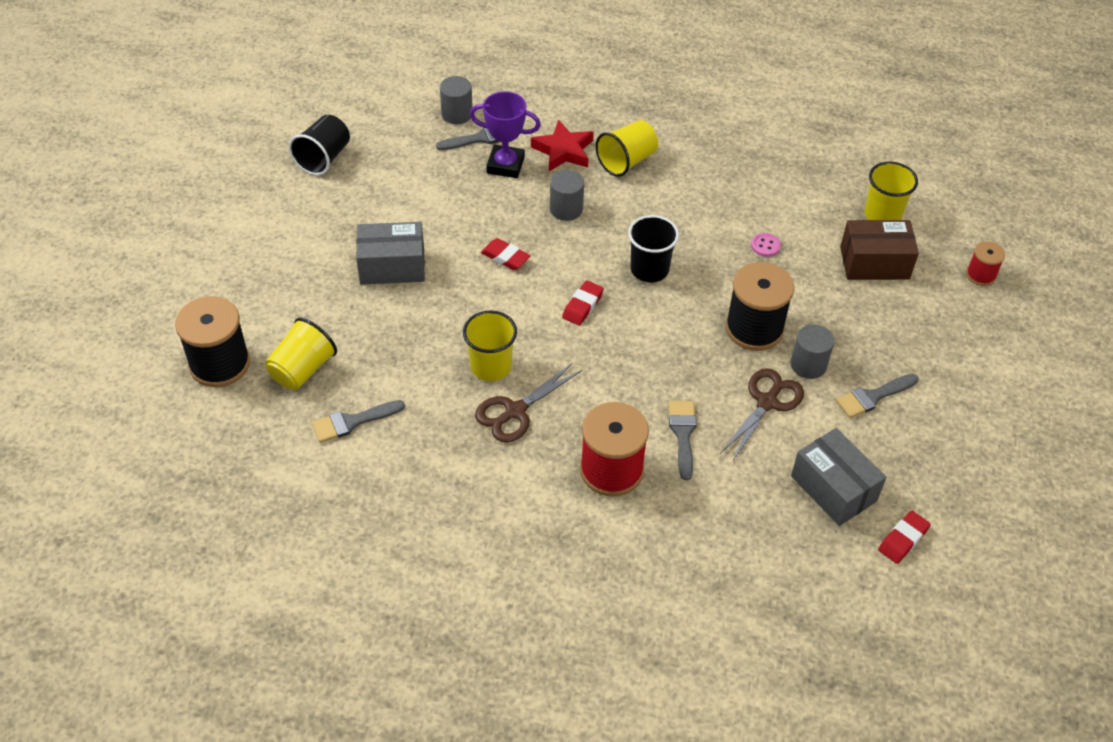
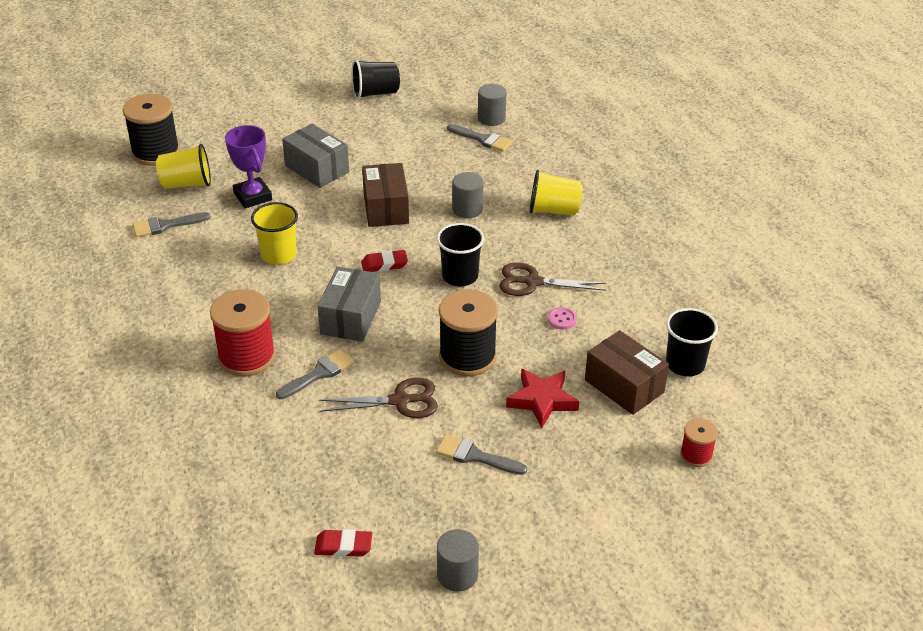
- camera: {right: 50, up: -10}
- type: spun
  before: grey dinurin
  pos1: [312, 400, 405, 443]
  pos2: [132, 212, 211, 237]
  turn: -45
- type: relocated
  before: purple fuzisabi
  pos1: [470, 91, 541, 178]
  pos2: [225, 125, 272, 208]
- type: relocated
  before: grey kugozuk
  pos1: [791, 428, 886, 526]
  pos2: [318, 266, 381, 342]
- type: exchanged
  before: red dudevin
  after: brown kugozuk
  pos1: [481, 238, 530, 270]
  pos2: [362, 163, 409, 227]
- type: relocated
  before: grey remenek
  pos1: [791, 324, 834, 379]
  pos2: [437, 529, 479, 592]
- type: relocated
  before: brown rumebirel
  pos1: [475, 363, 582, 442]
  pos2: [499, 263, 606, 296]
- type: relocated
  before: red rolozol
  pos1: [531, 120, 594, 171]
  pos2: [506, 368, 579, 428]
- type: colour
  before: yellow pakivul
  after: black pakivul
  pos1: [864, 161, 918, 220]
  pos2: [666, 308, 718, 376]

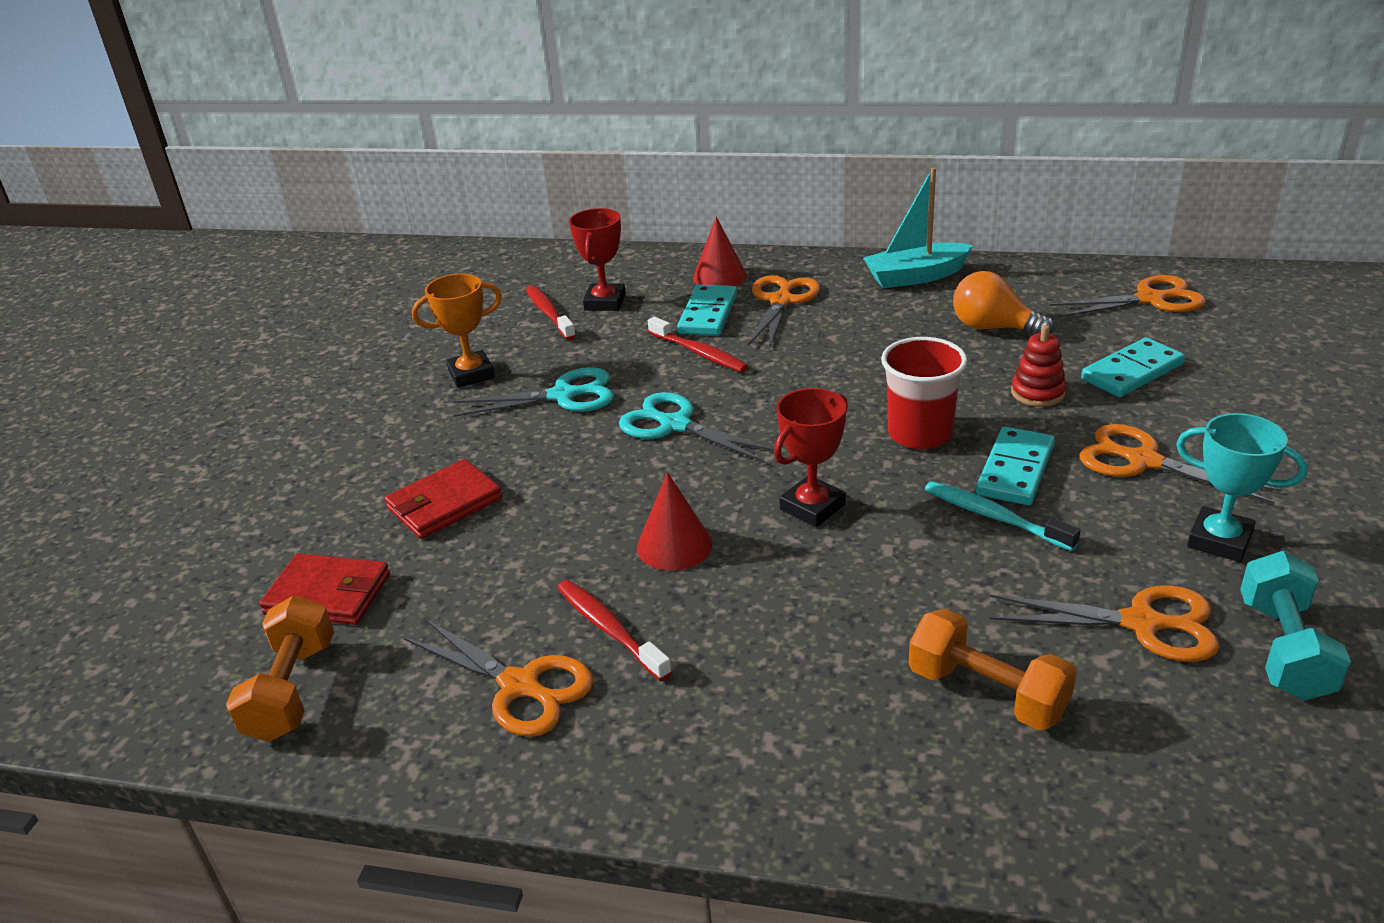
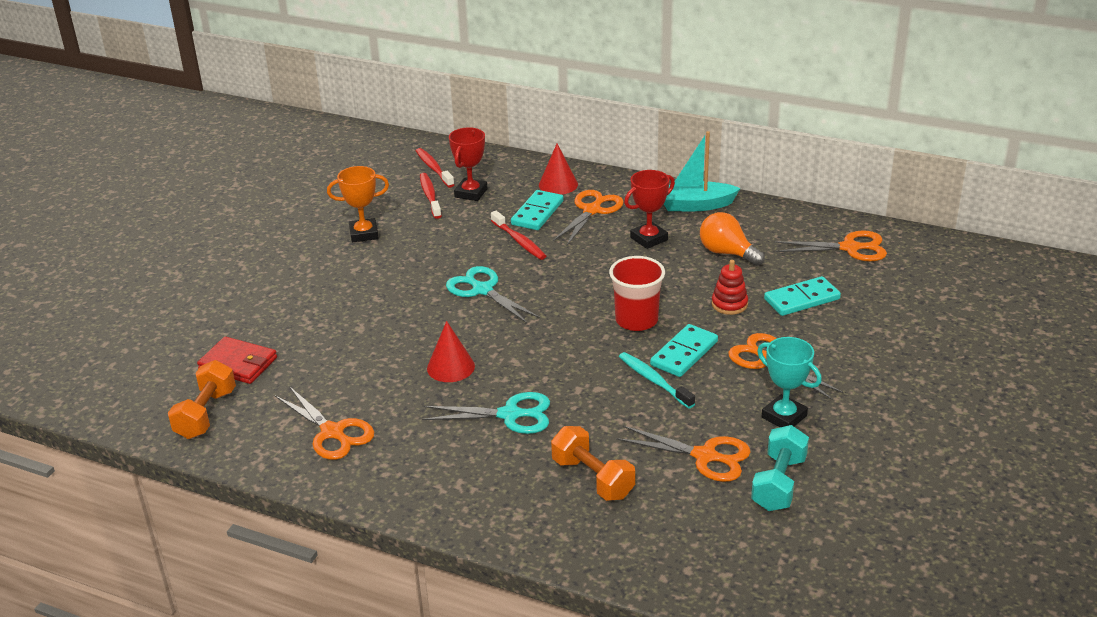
- camera: {right: 10, up: 0}
- type: relocated
  before: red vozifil
  pos1: [557, 580, 672, 681]
  pos2: [416, 148, 455, 188]
- type: relocated
  before: turquoise rumebirel
  pos1: [453, 367, 614, 417]
  pos2: [422, 392, 550, 434]
- type: relocated
  before: red fuzisabi
  pos1: [774, 388, 848, 527]
  pos2: [624, 170, 675, 249]
- type: missing
  before: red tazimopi
  pos1: [384, 459, 503, 539]

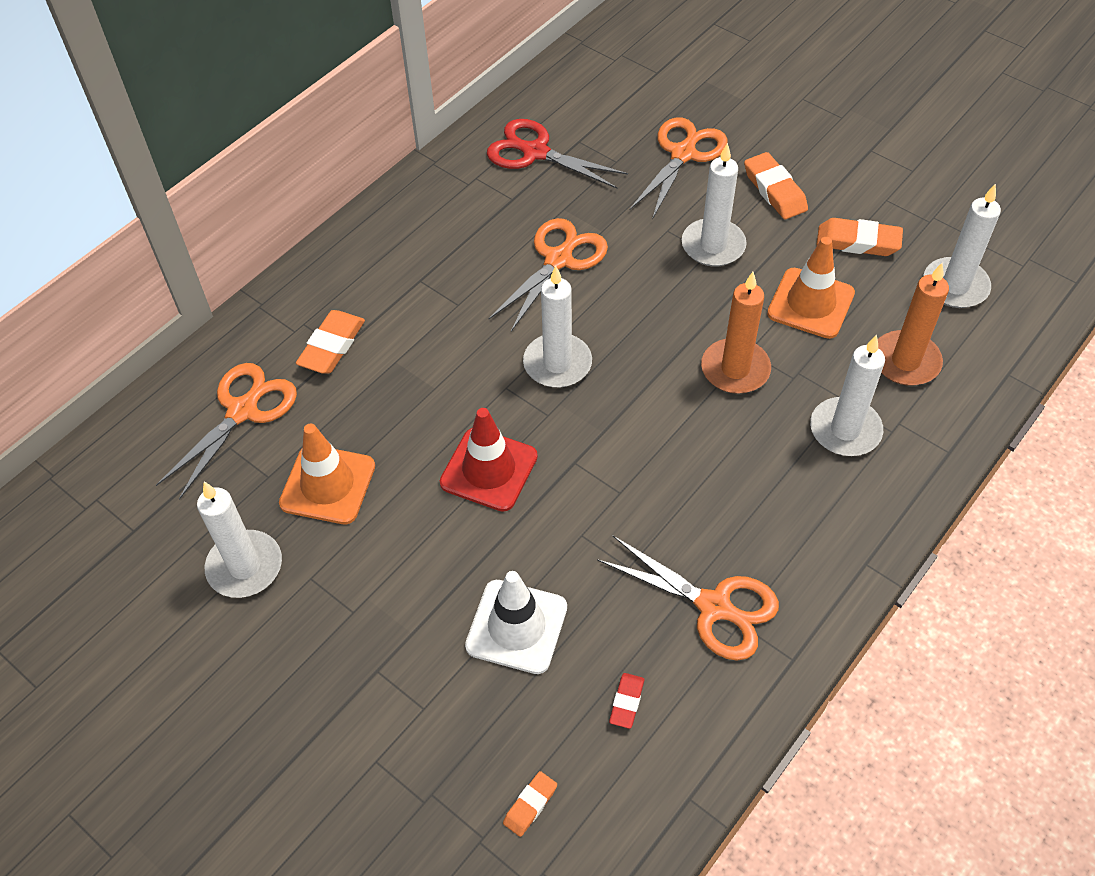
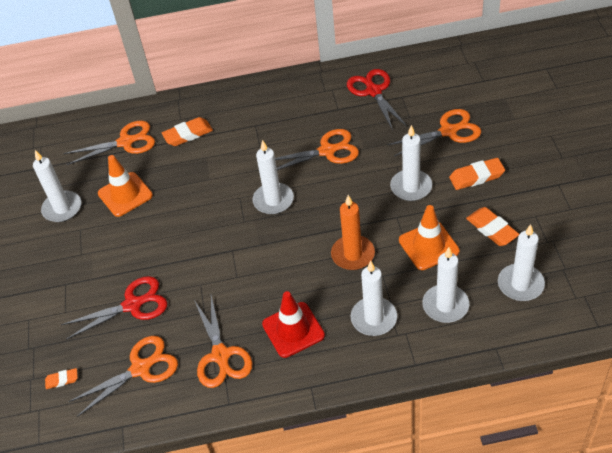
- camera: {right: 45, up: -5}
- type: exchanged
  before: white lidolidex
  after: red rumebirel
  pos1: [465, 571, 567, 674]
  pos2: [61, 276, 167, 340]
- type: exchanged
  before: red dudevin
  after: orange rumebirel
  pos1: [609, 673, 645, 729]
  pos2: [69, 336, 178, 417]
- type: relocated
  before: red lidolidex
  pos1: [440, 408, 538, 512]
  pos2: [262, 291, 325, 358]
- type: colour
  before: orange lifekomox
  after: white lifekomox
  pos1: [878, 263, 949, 385]
  pos2: [422, 247, 469, 323]
- type: spun
  before: orange dudevin
  pos1: [744, 152, 808, 219]
  pos2: [449, 158, 505, 190]
  turn: 60

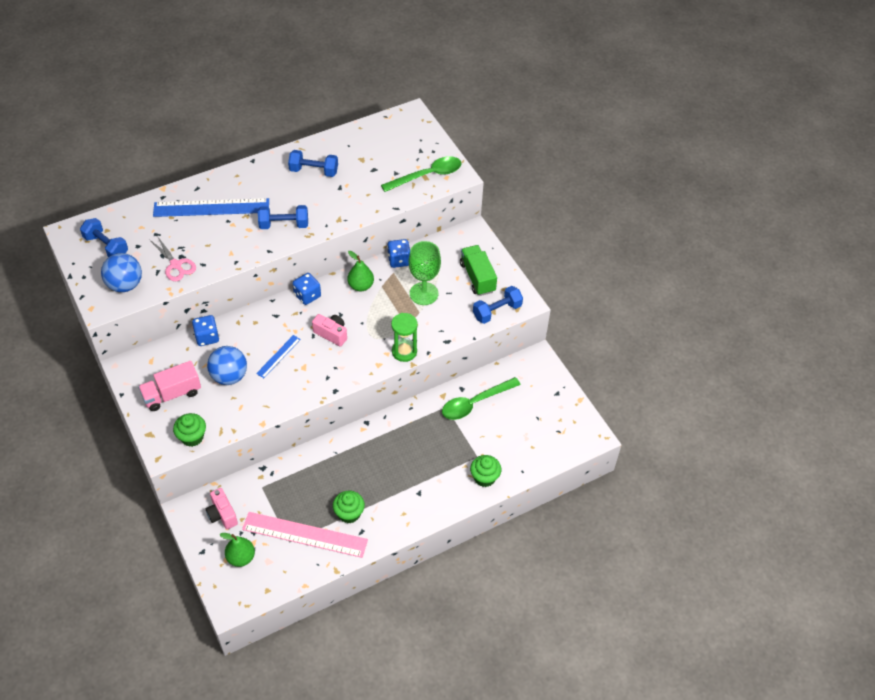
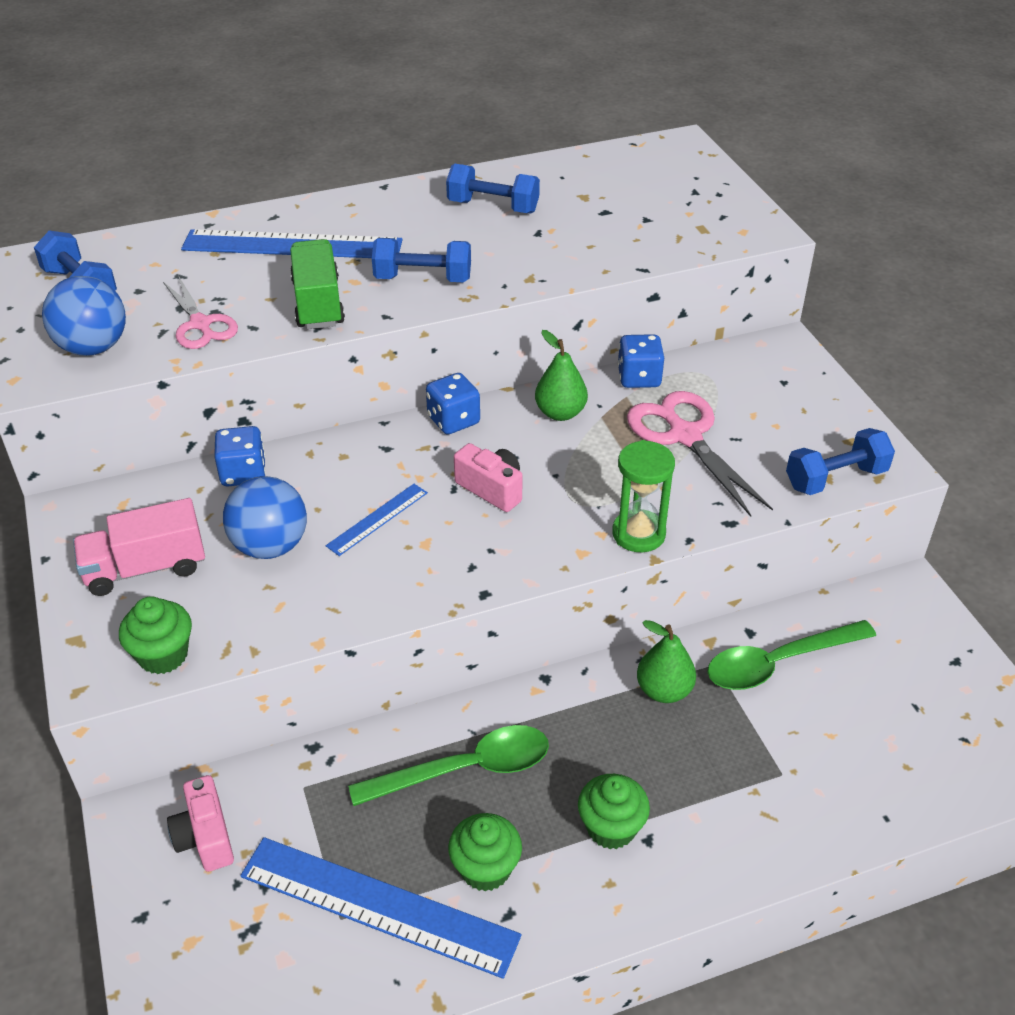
- camera: {right: 10, up: -10}
- type: colour
  before: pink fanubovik
  after: blue fanubovik
  pos1: [242, 512, 368, 558]
  pos2: [240, 837, 522, 979]
- type: relocated
  before: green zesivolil
  pos1: [460, 245, 497, 296]
  pos2: [290, 239, 345, 329]
- type: relocated
  before: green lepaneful
  pos1: [381, 156, 462, 192]
  pos2: [348, 725, 549, 806]
- type: relocated
  before: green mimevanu
  pos1: [470, 455, 501, 487]
  pos2: [578, 774, 650, 849]
- type: exchanged
  before: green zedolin
  after: pink rumebirel
  pos1: [409, 241, 441, 305]
  pos2: [627, 391, 773, 517]
- type: relocated
  before: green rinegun
  pos1: [220, 533, 255, 567]
  pos2: [637, 620, 696, 703]

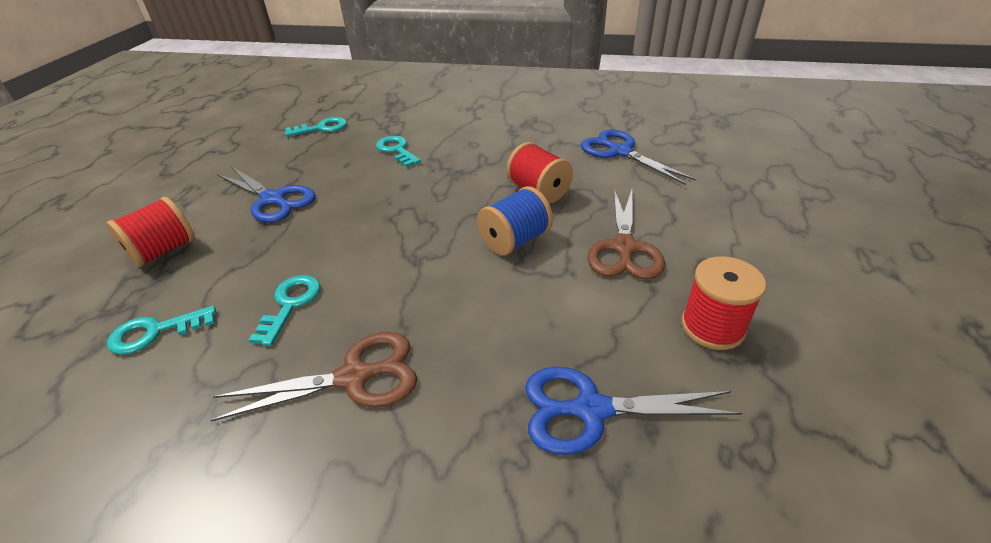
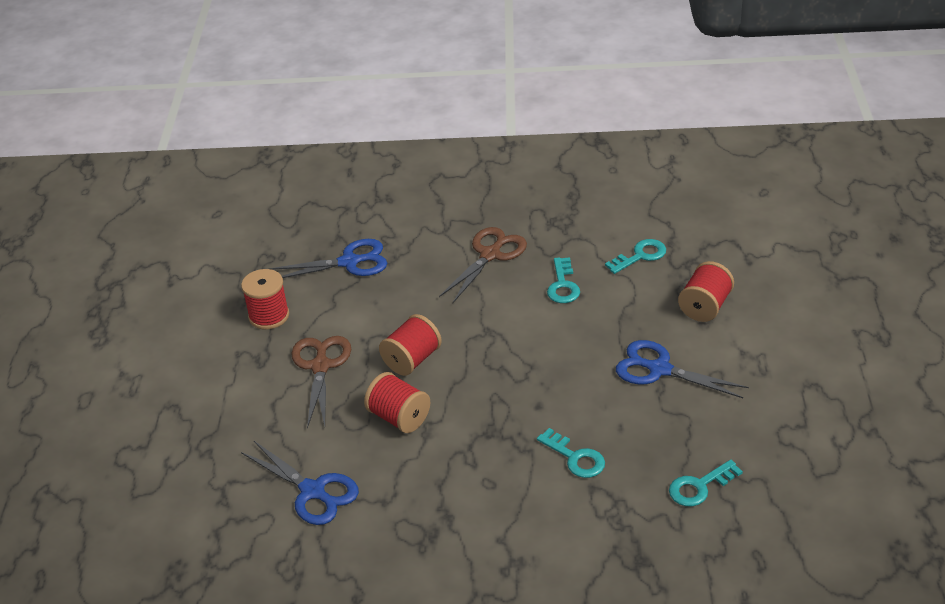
- camera: {right: 170, up: 0}
- type: colour
  before: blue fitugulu
  after: red fitugulu
  pos1: [477, 186, 553, 256]
  pos2: [379, 314, 442, 376]
- type: spun
  before: brown rumebirel
  pos1: [211, 332, 417, 422]
  pos2: [439, 227, 527, 303]
  turn: 150

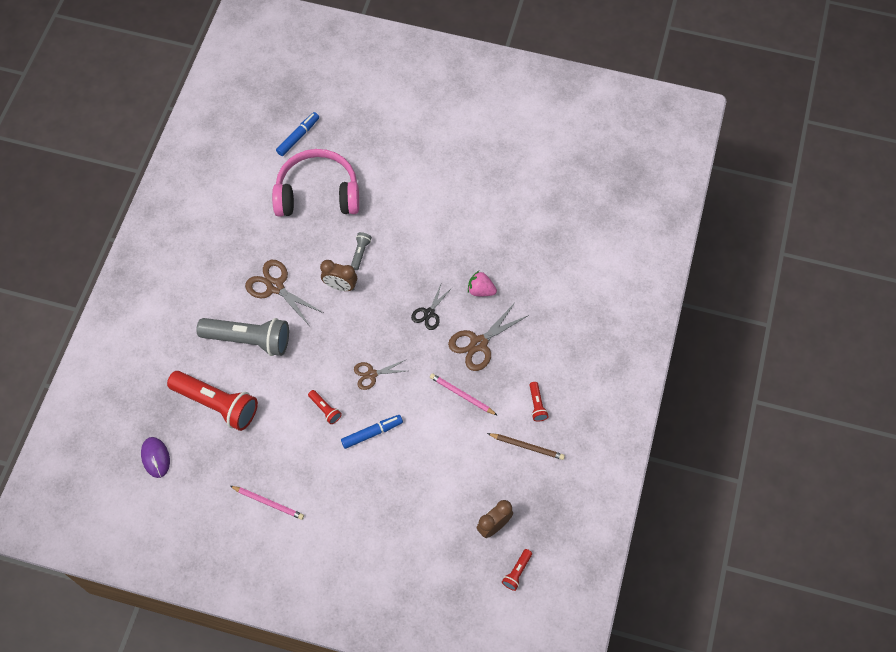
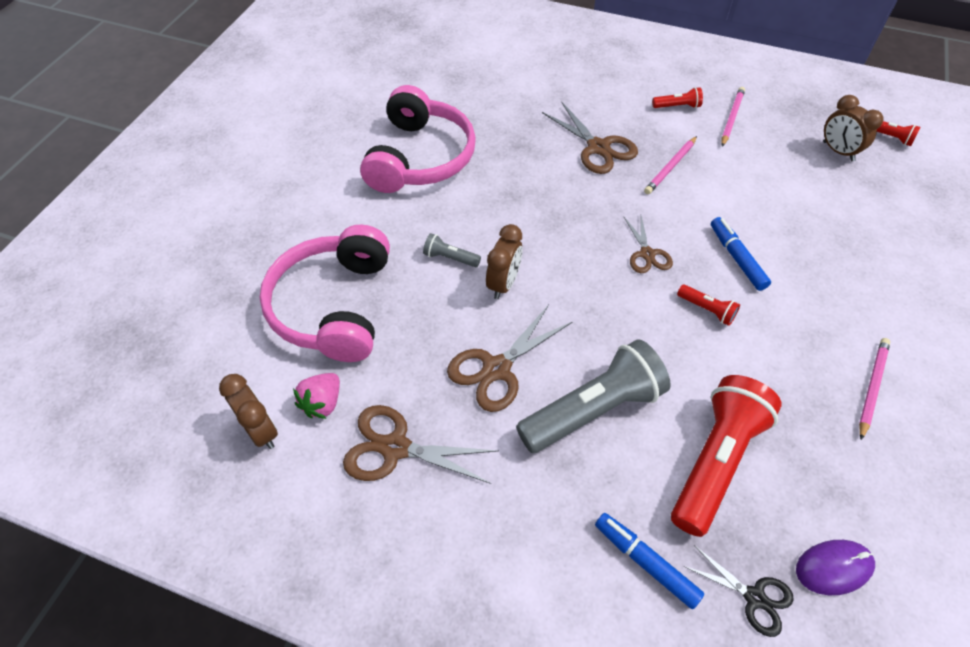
- camera: {right: -85, up: -10}
- type: appeared
  after: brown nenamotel
  pos2: [219, 374, 278, 449]
- type: relocated
  before: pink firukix
  pos1: [468, 271, 497, 296]
  pos2: [293, 373, 340, 419]
- type: appeared
  after: brown rumebirel
  pos2: [343, 405, 499, 484]
- type: appeared
  after: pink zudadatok
  pos2: [360, 85, 476, 193]
- type: spun
  before: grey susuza
  pos1: [196, 318, 289, 356]
  pos2: [516, 339, 671, 453]
  turn: 45
- type: relocated
  before: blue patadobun
  pos1: [276, 112, 319, 156]
  pos2: [595, 513, 704, 609]
- type: spun
  before: red susuza
  pos1: [308, 390, 342, 424]
  pos2: [677, 284, 740, 326]
  turn: 75
- type: relocated
  before: black rumebirel
  pos1: [411, 282, 453, 330]
  pos2: [683, 545, 794, 637]
- type: colour
  before: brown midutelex
  after: pink midutelex
  pos1: [487, 433, 565, 460]
  pos2: [722, 87, 745, 147]

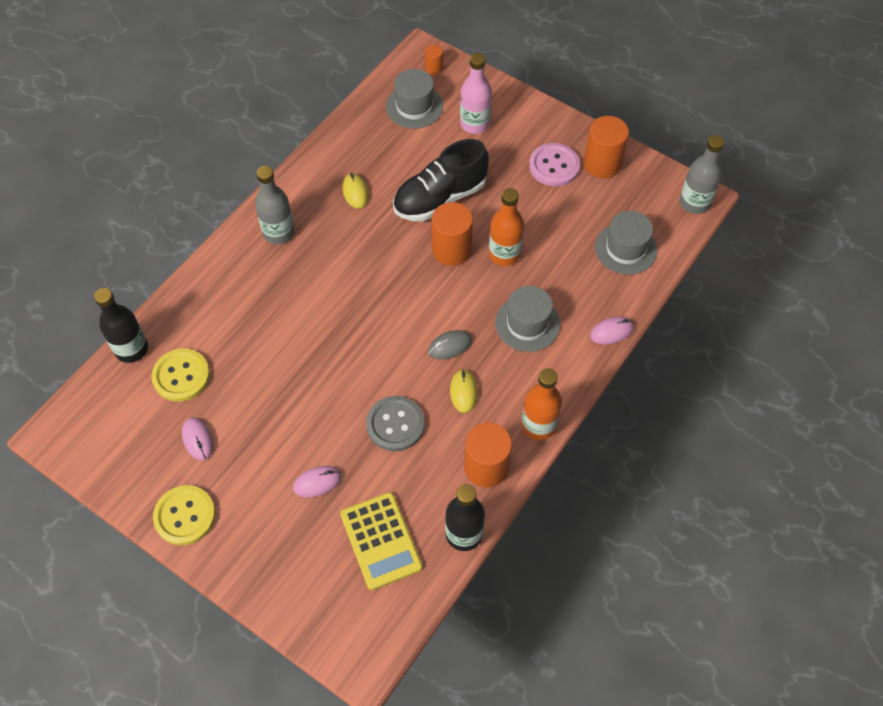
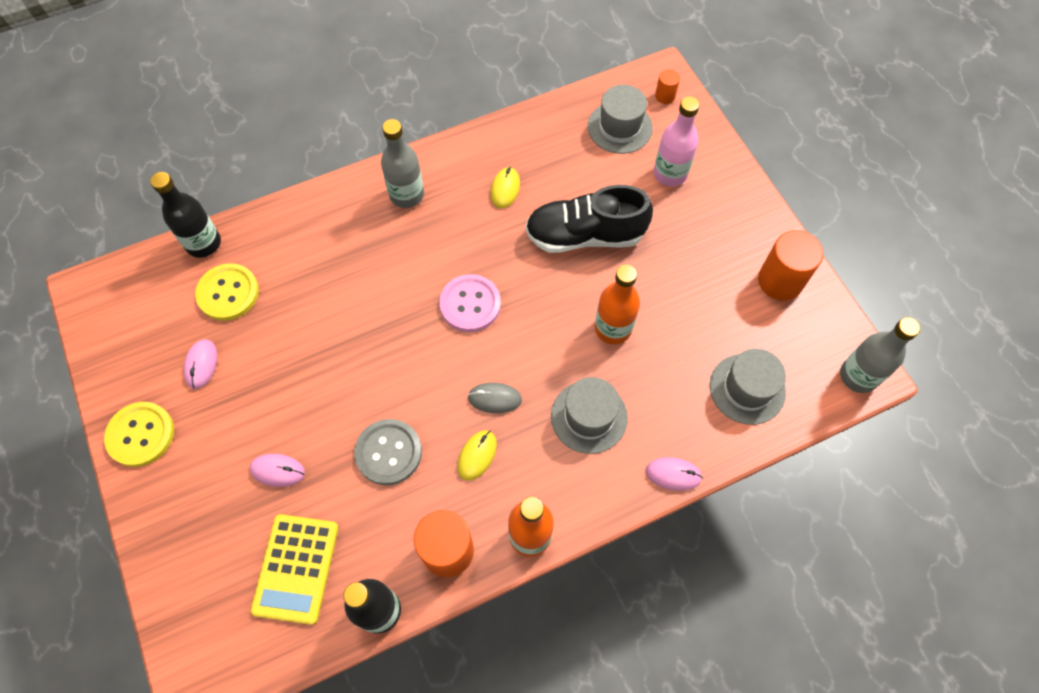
- camera: {right: 30, up: 5}
- type: relocated
  before: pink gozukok
  pos1: [529, 143, 580, 187]
  pos2: [439, 274, 501, 332]
- type: missing
  before: orange remenek
  pos1: [431, 202, 473, 266]

